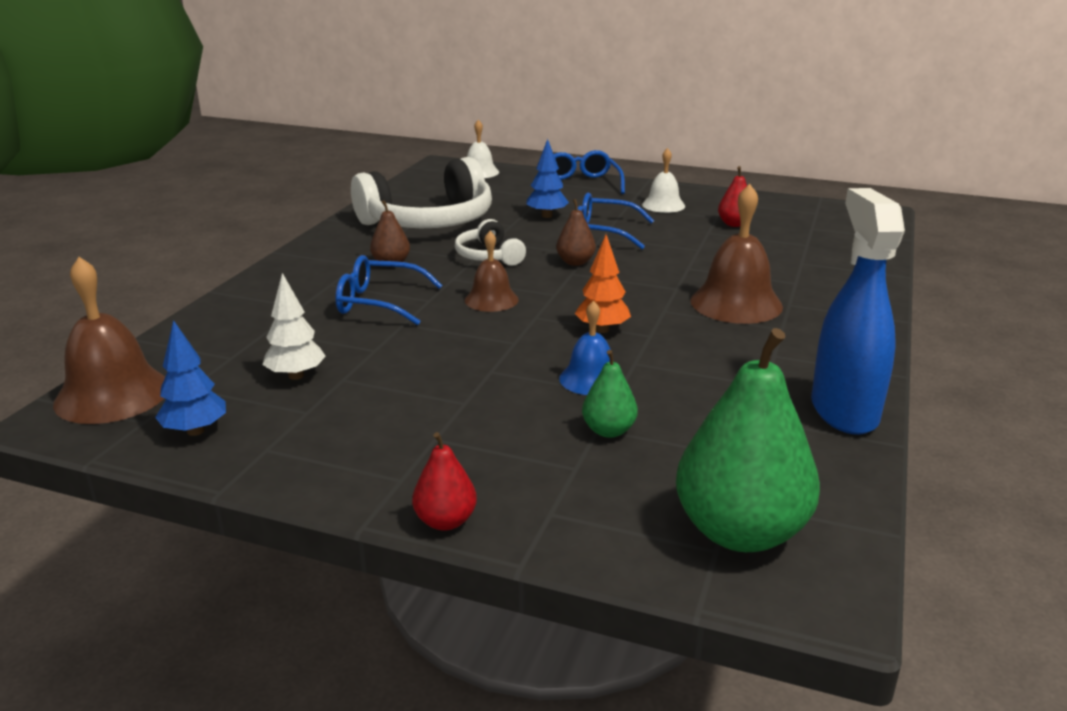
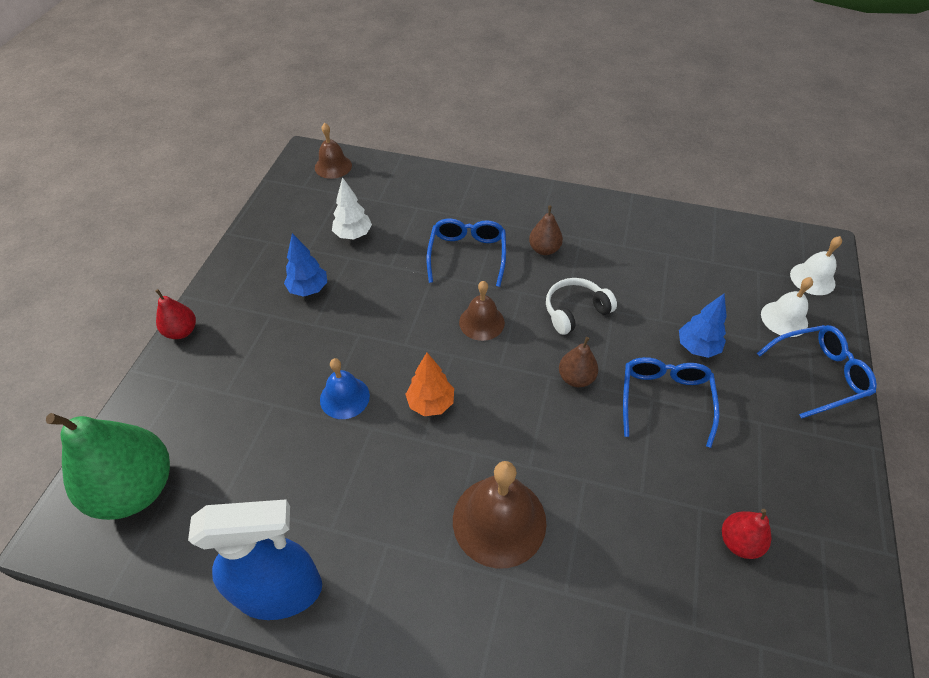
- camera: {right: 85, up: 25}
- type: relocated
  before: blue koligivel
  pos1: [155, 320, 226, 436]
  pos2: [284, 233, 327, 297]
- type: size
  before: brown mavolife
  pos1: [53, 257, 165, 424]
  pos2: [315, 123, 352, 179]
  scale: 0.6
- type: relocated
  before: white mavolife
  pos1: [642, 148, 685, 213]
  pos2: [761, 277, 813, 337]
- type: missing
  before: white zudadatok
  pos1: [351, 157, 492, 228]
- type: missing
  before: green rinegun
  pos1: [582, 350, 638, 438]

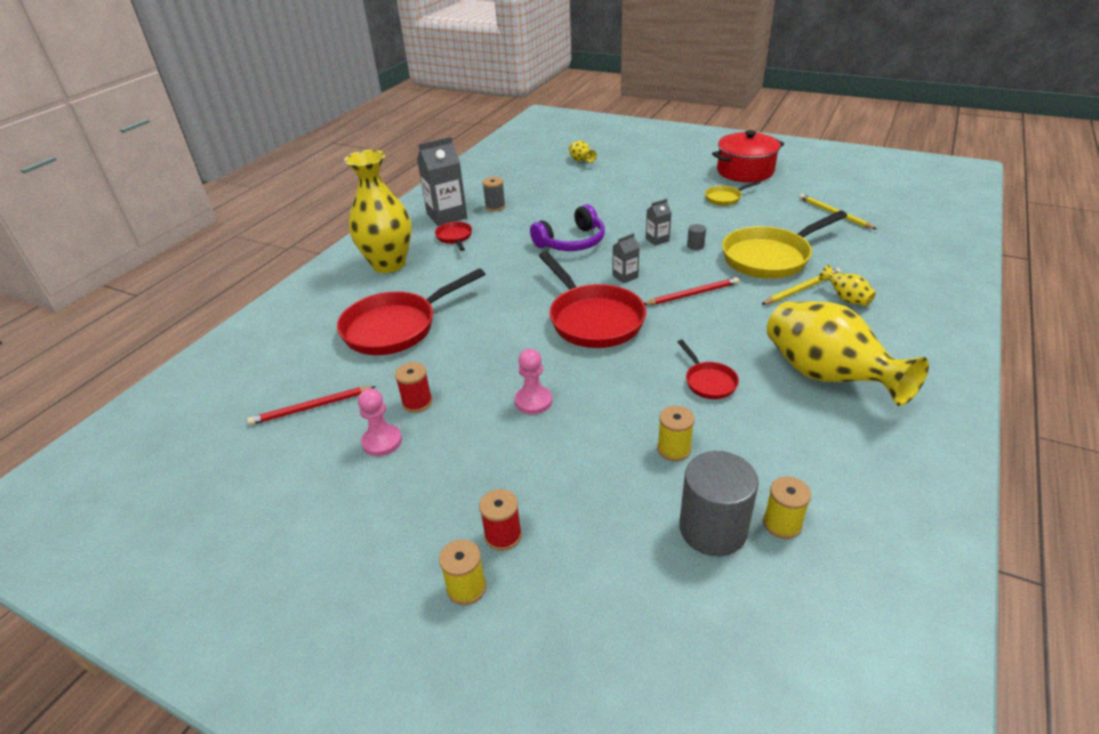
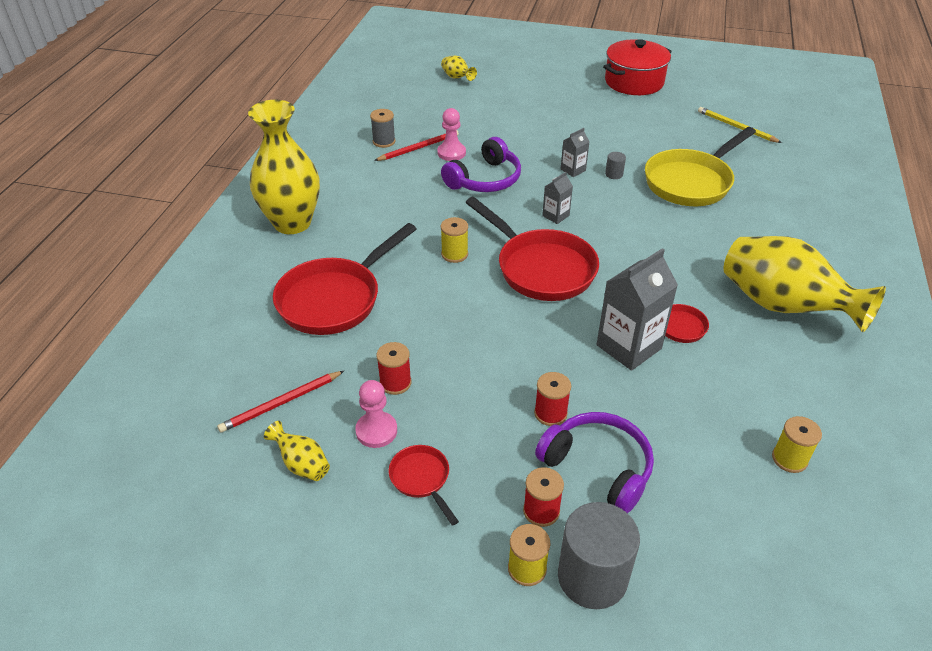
- camera: {right: -15, up: 5}
- type: relocated
  before: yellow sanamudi
  pos1: [819, 265, 876, 306]
  pos2: [264, 421, 330, 481]
- type: relocated
  before: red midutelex
  pos1: [644, 277, 739, 305]
  pos2: [374, 130, 459, 161]
- type: relocated
  before: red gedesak
  pos1: [435, 222, 472, 251]
  pos2: [389, 445, 459, 526]
- type: relocated
  before: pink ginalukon
  pos1: [514, 349, 552, 414]
  pos2: [437, 108, 466, 161]
- type: relocated
  before: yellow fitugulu
  pos1: [657, 406, 695, 461]
  pos2: [441, 217, 468, 263]
- type: appeared
  after: red fitugulu
  pos2: [534, 372, 571, 426]
- type: appeared
  after: purple zudadatok
  pos2: [535, 412, 654, 513]
- type: relocated
  before: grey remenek
  pos1: [679, 451, 759, 556]
  pos2: [558, 502, 640, 609]
- type: relocated
  before: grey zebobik
  pos1: [417, 136, 467, 226]
  pos2: [597, 248, 678, 371]
- type: missing
  before: yellow gedesak
  pos1: [705, 181, 761, 206]
- type: missing
  before: yellow midutelex
  pos1: [761, 268, 841, 305]

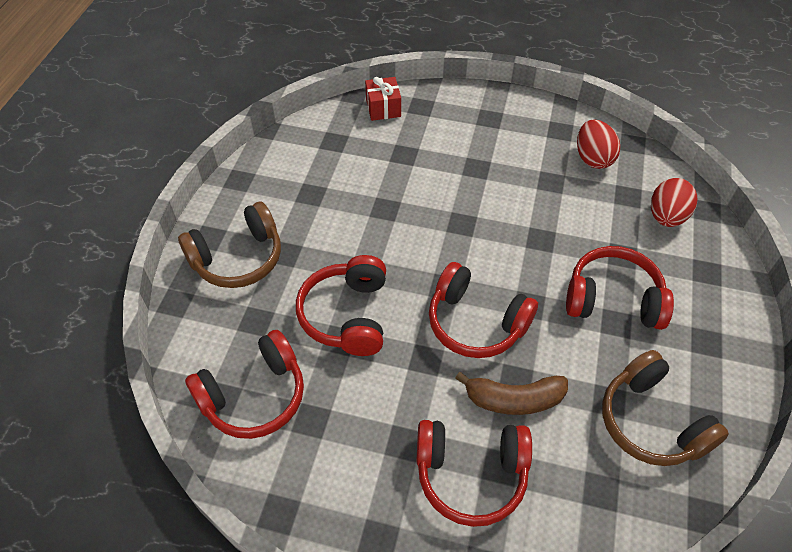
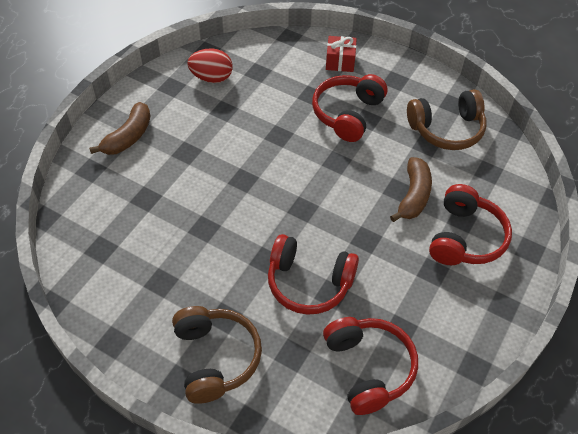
- camera: {right: -75, up: 0}
- type: appeared
  after: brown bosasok
  pos2: [89, 102, 151, 155]
- type: relocated
  before: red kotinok
  pos1: [365, 77, 401, 121]
  pos2: [326, 36, 357, 72]
- type: missing
  before: red zudadatok
  pos1: [429, 262, 538, 358]
- type: missing
  before: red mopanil
  pos1: [651, 178, 697, 227]

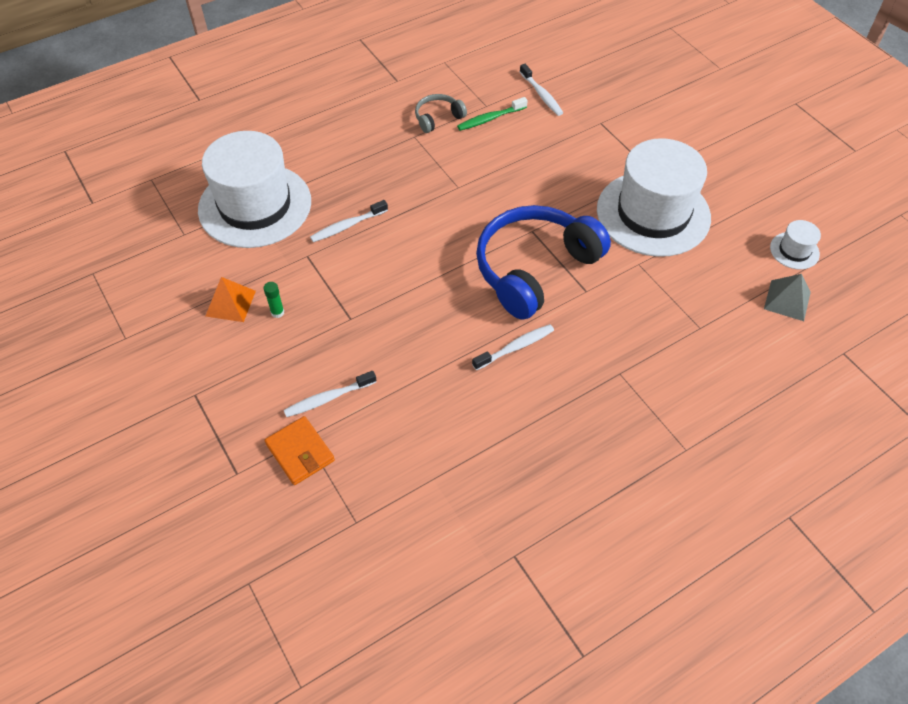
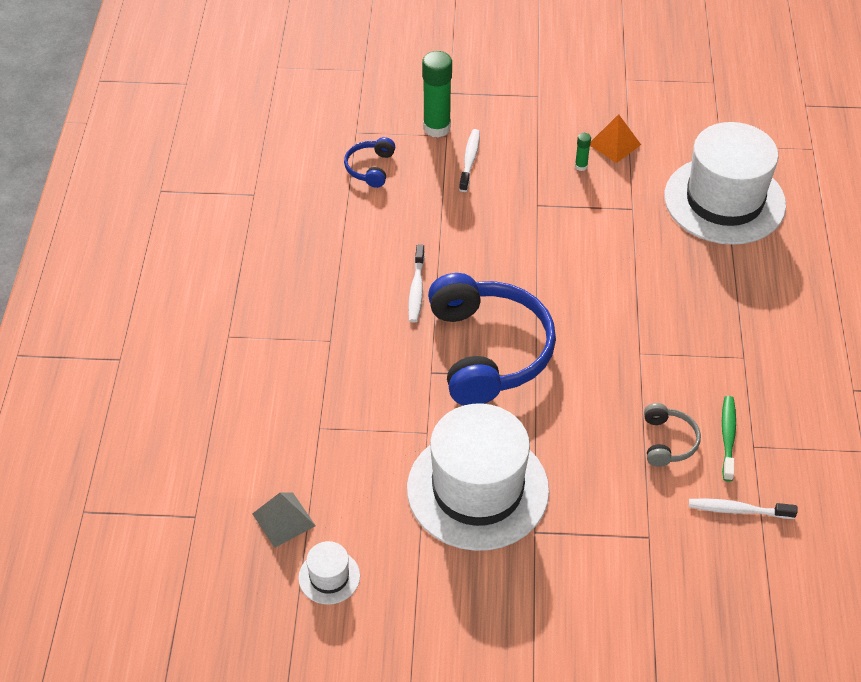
- camera: {right: 125, up: -5}
- type: appeared
  after: blue zudadatok
  pos2: [344, 137, 395, 188]
- type: exchanged
  before: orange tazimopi
  after: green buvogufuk
  pos1: [265, 416, 335, 485]
  pos2: [422, 51, 452, 138]
- type: relocated
  before: grey zudadatok
  pos1: [415, 94, 467, 133]
  pos2: [644, 403, 701, 467]
- type: missing
  before: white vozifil
  pos1: [310, 200, 388, 242]

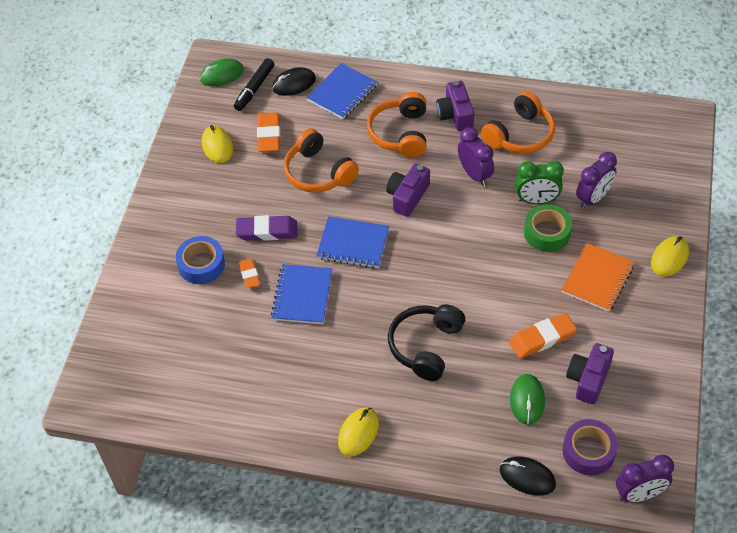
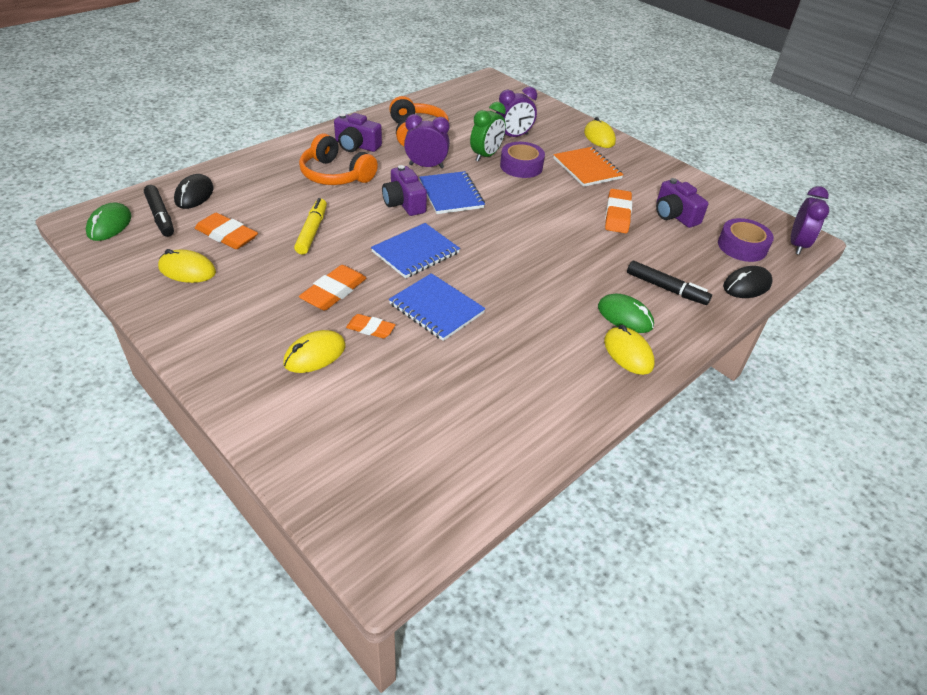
- camera: {right: -60, up: -10}
- type: exchanged
  before: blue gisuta
  after: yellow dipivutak
  pos1: [176, 236, 225, 284]
  pos2: [283, 330, 345, 373]
- type: exchanged
  before: orange zudadatok
  after: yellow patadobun
  pos1: [284, 129, 359, 193]
  pos2: [294, 198, 327, 254]
- type: colour
  before: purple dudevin
  after: orange dudevin
  pos1: [236, 215, 297, 241]
  pos2: [299, 265, 366, 311]
- type: relocated
  before: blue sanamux
  pos1: [306, 63, 377, 119]
  pos2: [419, 171, 485, 214]
- type: spun
  before: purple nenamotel
  pos1: [576, 152, 617, 209]
  pos2: [496, 87, 537, 137]
  turn: 75
- type: colour
  before: green gisuta
  after: purple gisuta
  pos1: [524, 204, 572, 252]
  pos2: [500, 142, 545, 178]
- type: relocated
  before: green dipivutak
  pos1: [510, 374, 545, 425]
  pos2: [598, 294, 654, 333]
- type: appeared
  after: black patadobun
  pos2: [627, 261, 712, 305]
- type: missing
  before: black zudadatok
  pos1: [388, 304, 465, 381]

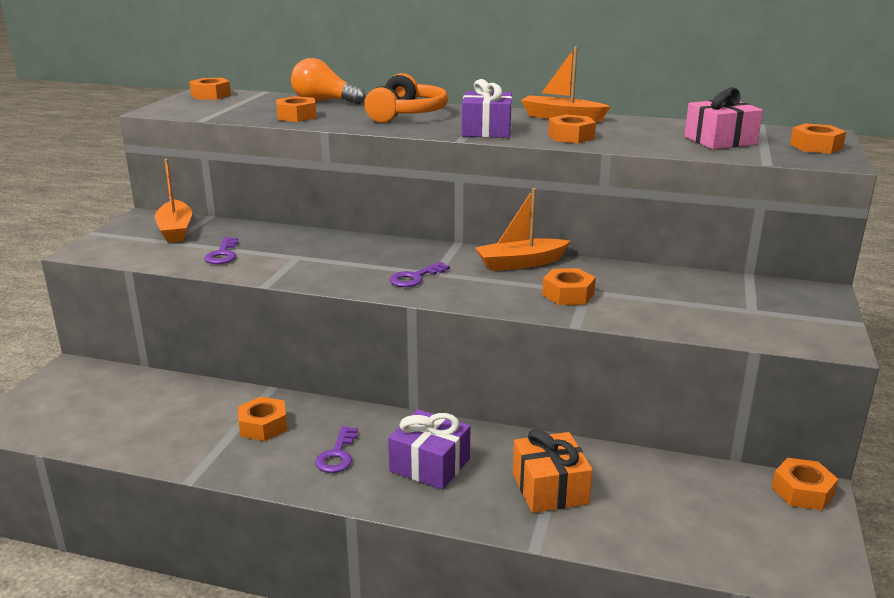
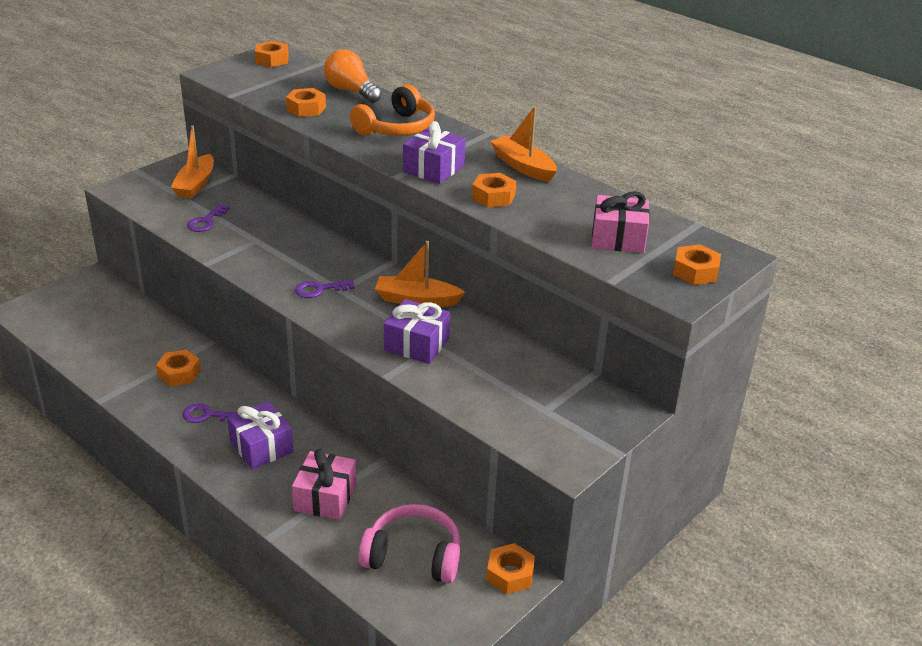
- camera: {right: 25, up: 10}
- type: spun
  before: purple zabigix
  pos1: [315, 426, 358, 473]
  pos2: [183, 403, 238, 423]
  turn: 60
- type: colour
  before: orange kotinok
  after: pink kotinok
  pos1: [513, 429, 593, 513]
  pos2: [292, 449, 356, 520]
- type: appeared
  after: pink zudadatok
  pos2: [358, 504, 460, 584]
- type: exchanged
  before: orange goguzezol
  after: purple kotinok
  pos1: [542, 268, 596, 305]
  pos2: [384, 299, 450, 364]

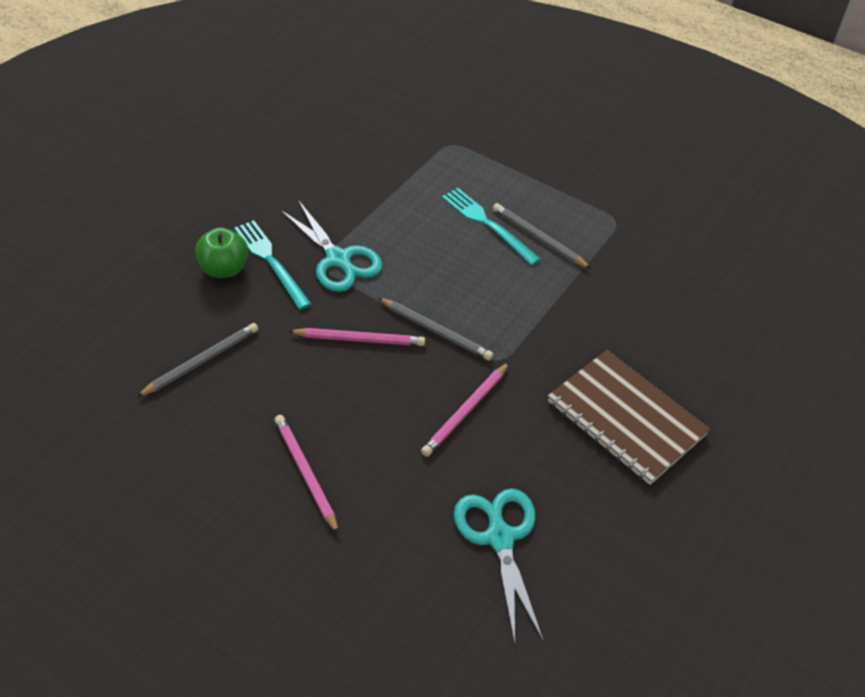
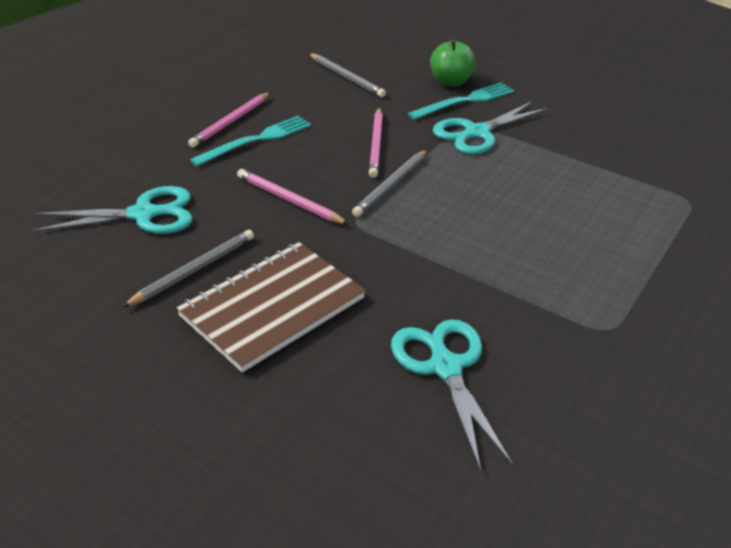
- camera: {right: 90, up: -10}
- type: relocated
  before: grey midutelex
  pos1: [493, 203, 591, 269]
  pos2: [123, 230, 254, 307]
- type: spun
  before: pink midutelex
  pos1: [274, 415, 339, 534]
  pos2: [188, 92, 270, 147]
  turn: 150
- type: relocated
  before: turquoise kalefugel
  pos1: [442, 188, 541, 265]
  pos2: [190, 116, 311, 166]
- type: appeared
  after: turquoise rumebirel
  pos2: [391, 319, 513, 471]

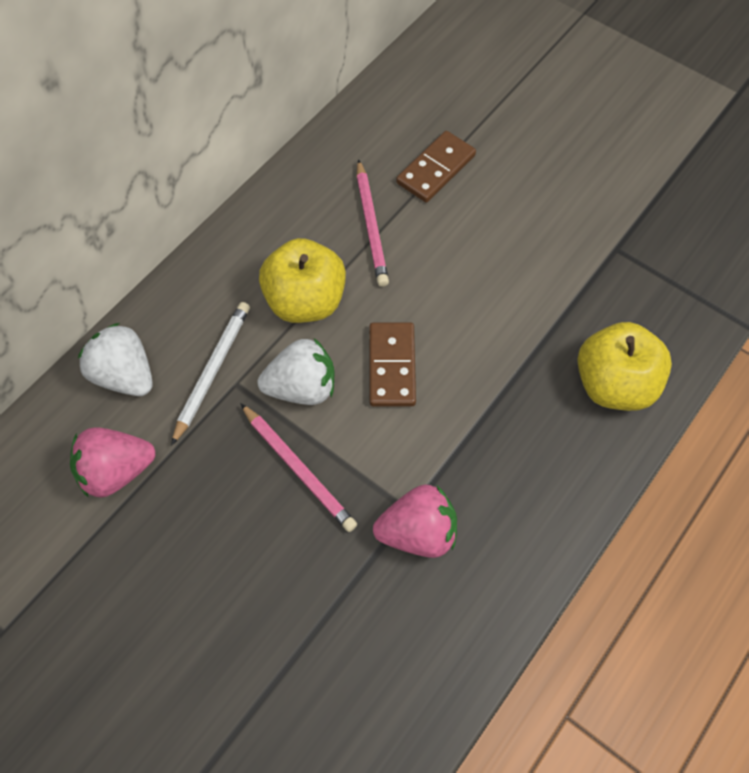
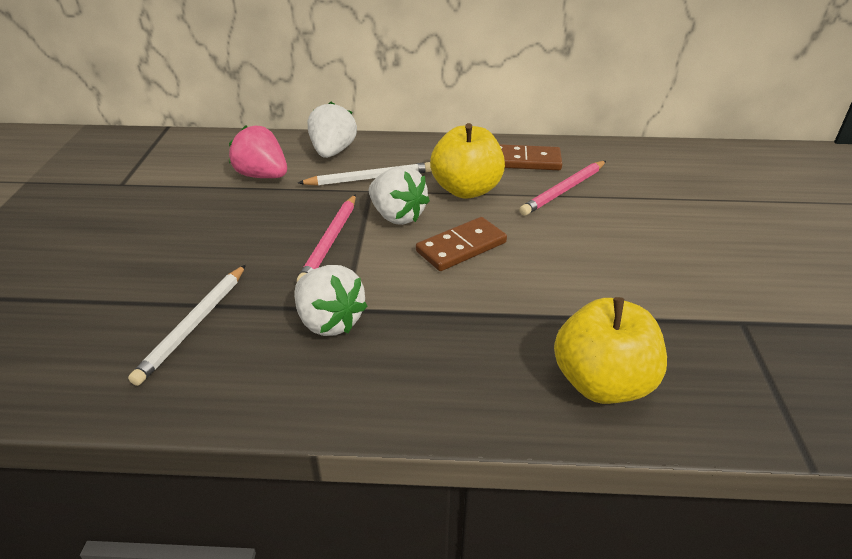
- camera: {right: 55, up: -25}
- type: appeared
  after: white midutelex
  pos2: [128, 265, 246, 386]
- type: colour
  before: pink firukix
  after: white firukix
  pos1: [373, 484, 457, 558]
  pos2: [294, 265, 368, 336]
- type: relocated
  before: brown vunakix
  pos1: [396, 131, 476, 203]
  pos2: [499, 144, 562, 170]

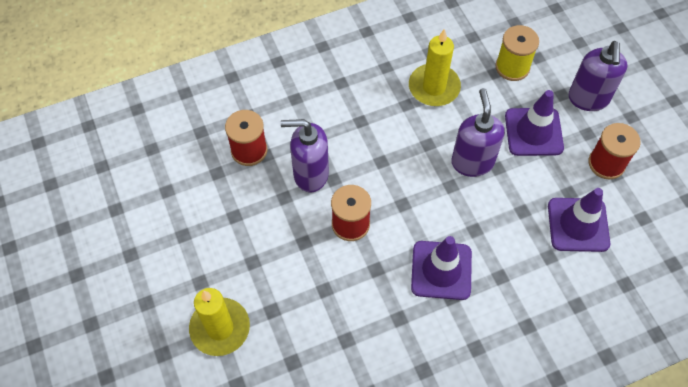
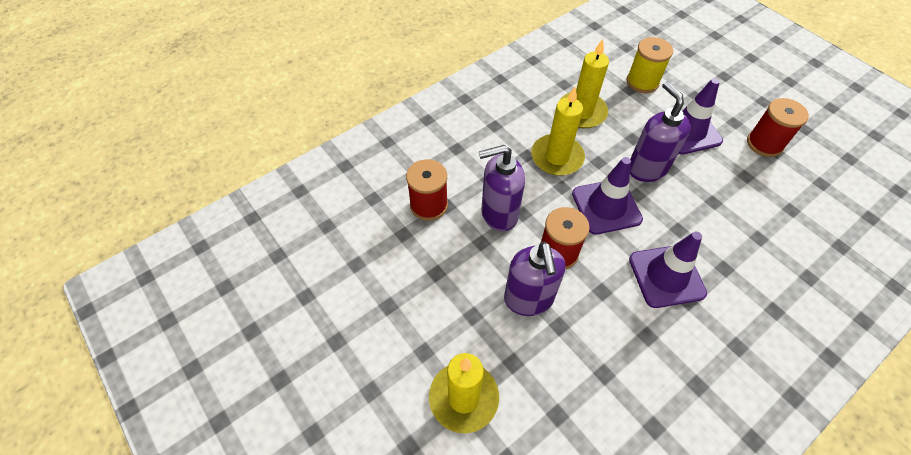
- camera: {right: -15, up: -5}
- type: relocated
  before: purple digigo
  pos1: [568, 41, 628, 111]
  pos2: [504, 242, 566, 316]
- type: appeared
  after: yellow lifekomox
  pos2: [531, 87, 585, 176]
- type: relocated
  before: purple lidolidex
  pos1: [548, 188, 610, 252]
  pos2: [572, 157, 643, 235]

